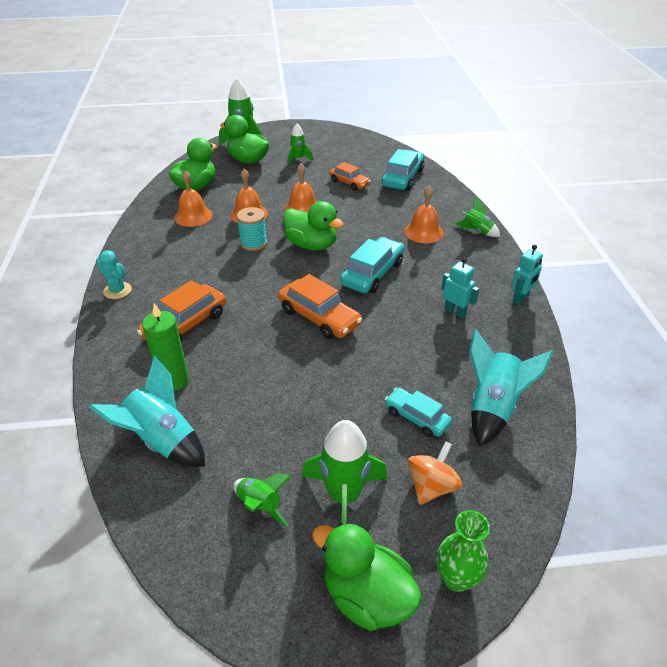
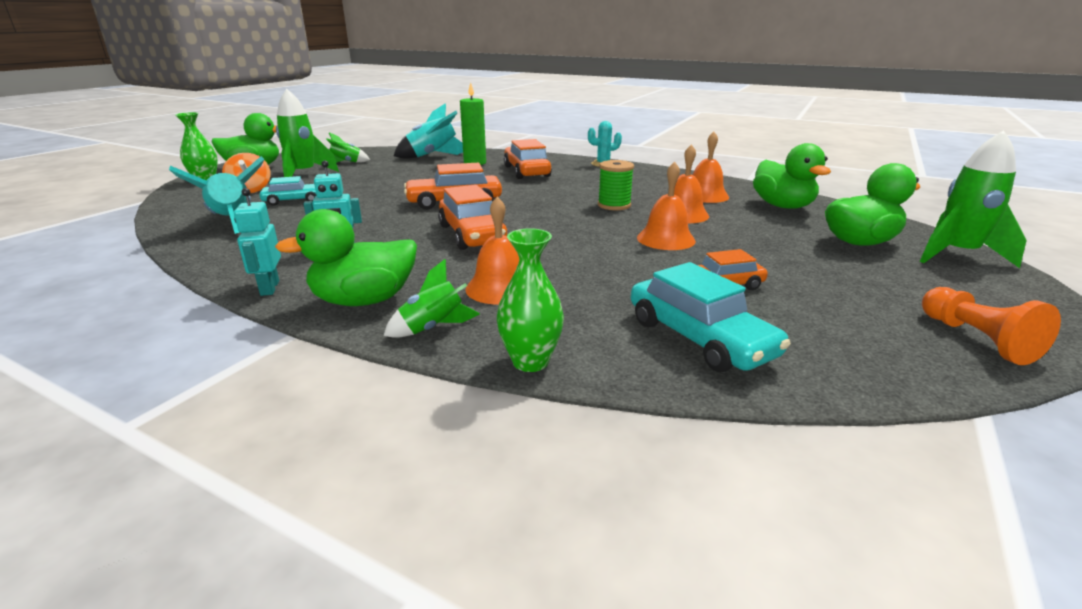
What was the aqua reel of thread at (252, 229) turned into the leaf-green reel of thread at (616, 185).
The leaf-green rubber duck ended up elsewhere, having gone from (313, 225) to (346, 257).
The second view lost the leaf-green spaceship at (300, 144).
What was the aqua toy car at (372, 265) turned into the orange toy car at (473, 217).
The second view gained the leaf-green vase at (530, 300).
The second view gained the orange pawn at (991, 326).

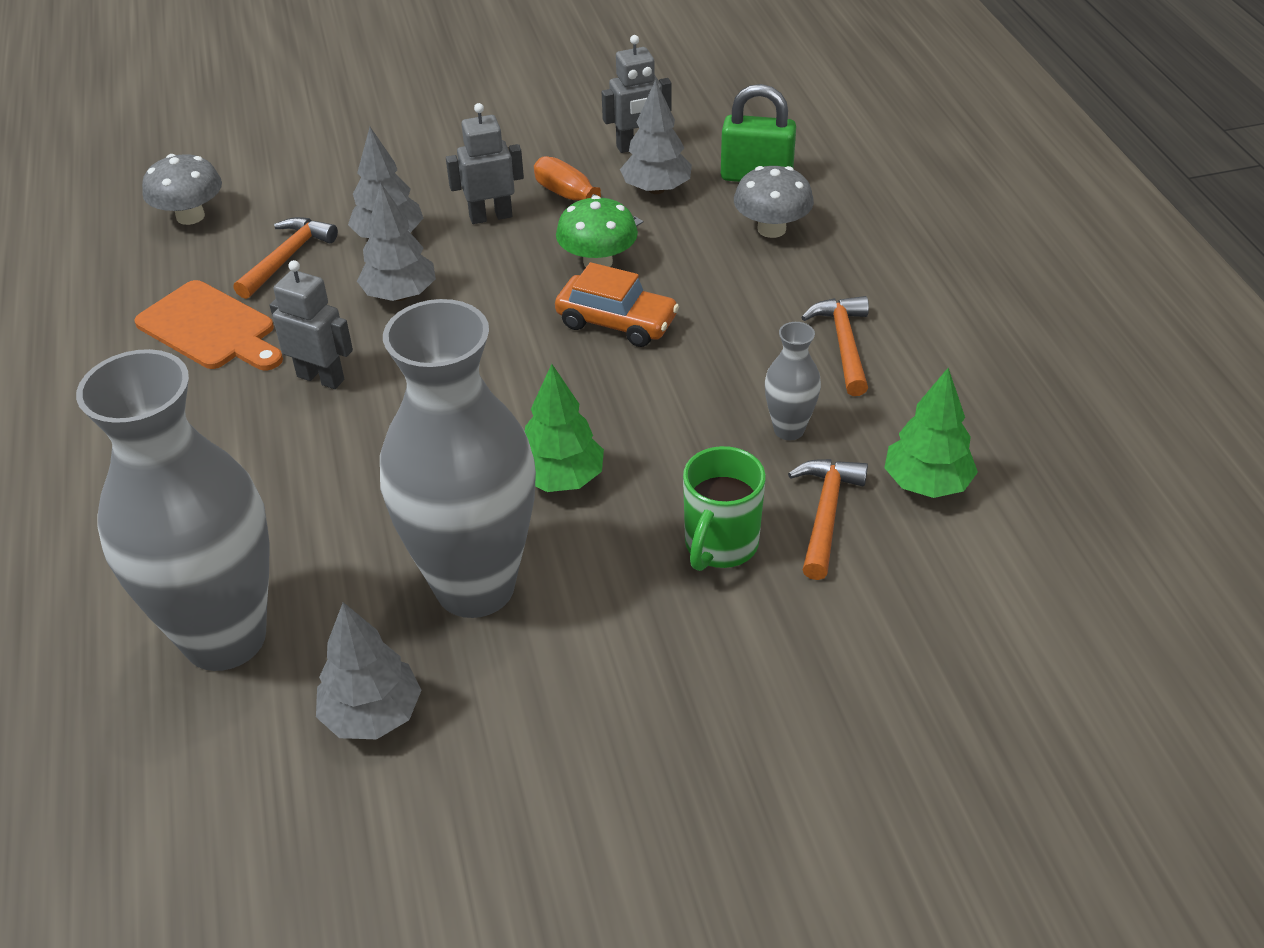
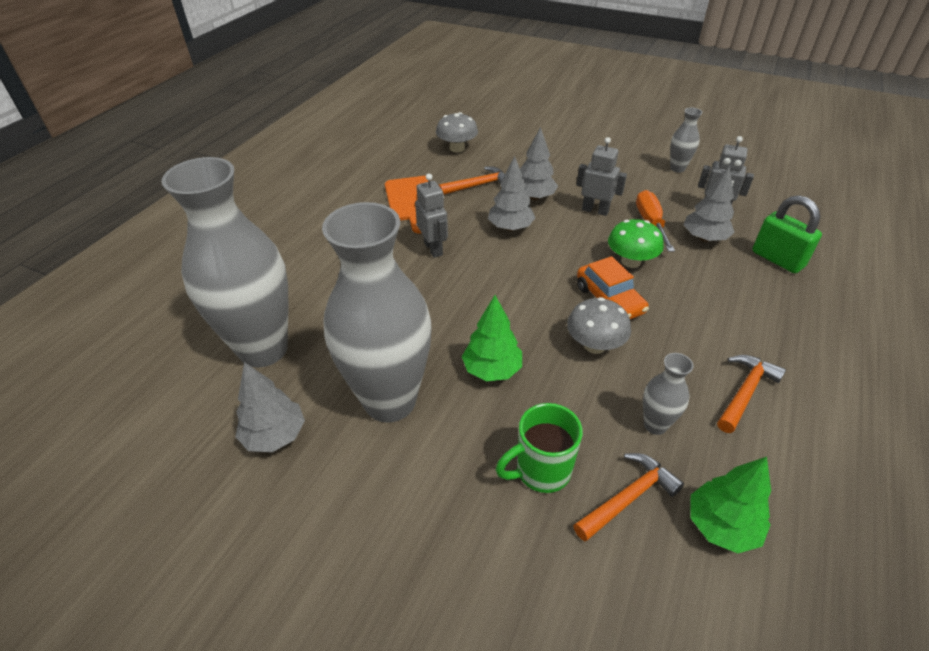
The grey mushroom ended up elsewhere, having gone from (774, 202) to (599, 325).
The second view gained the grey vase at (686, 140).

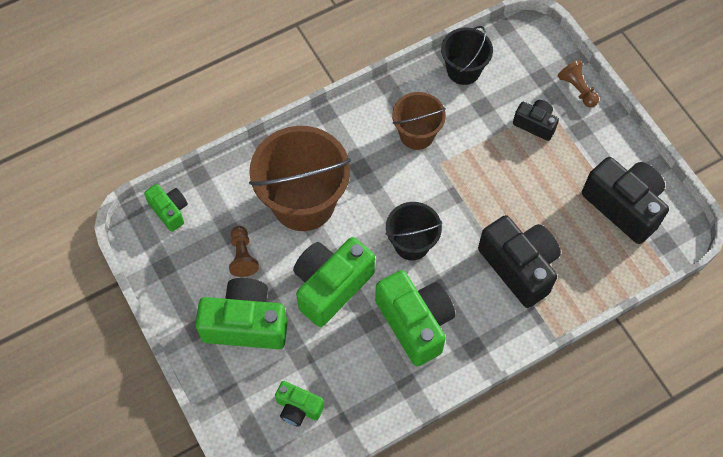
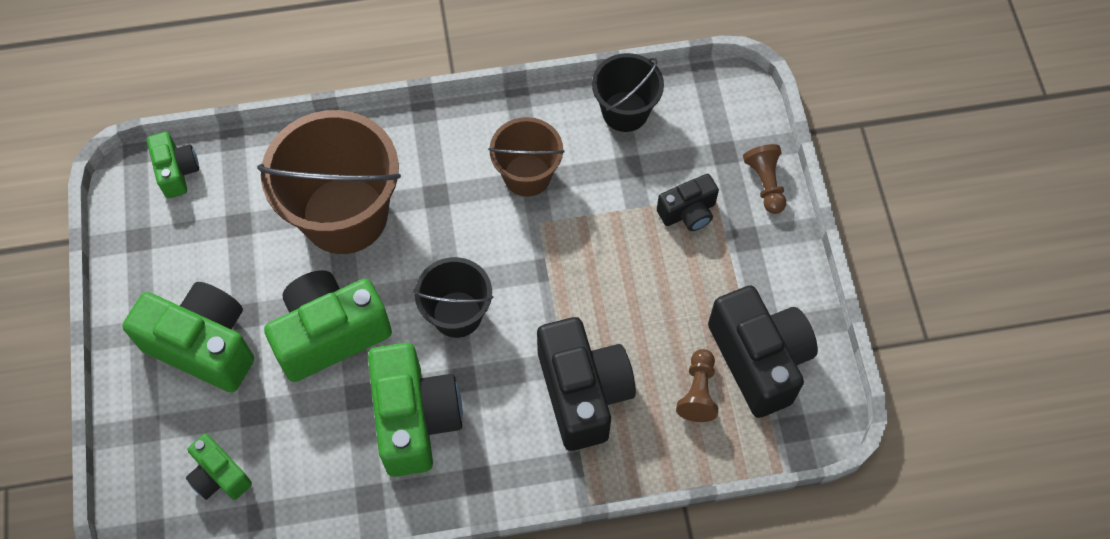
The russet pawn ended up elsewhere, having gone from (244, 251) to (697, 385).
The ebony compact camera at (536, 120) ended up facing another way, 105 degrees clockwise from before.

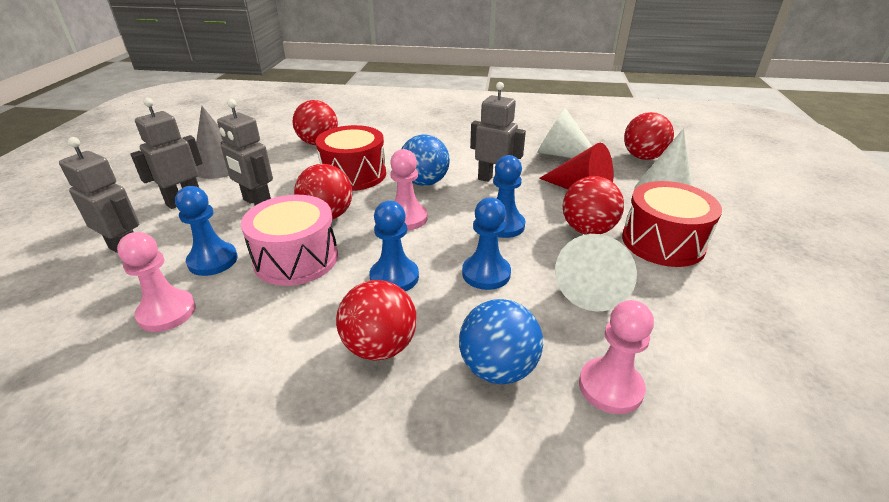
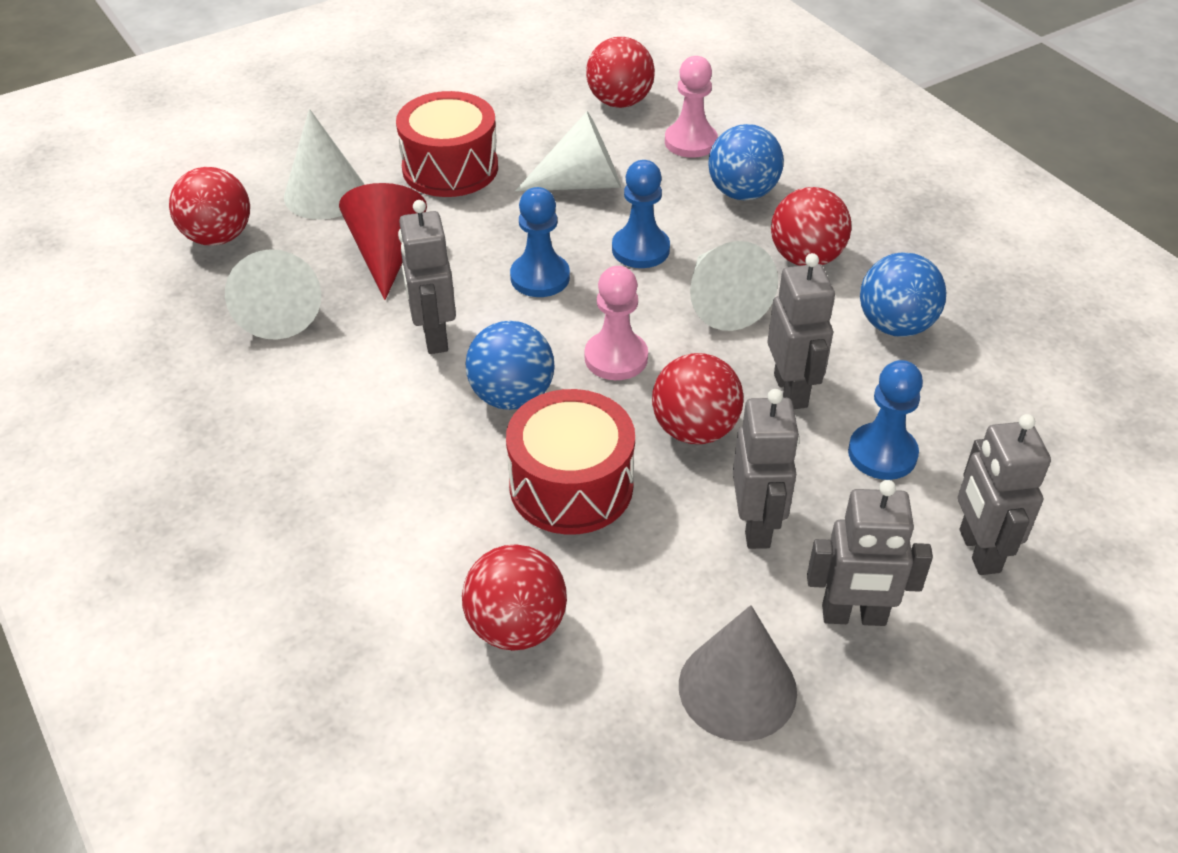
The second view lost the rose-pink pawn at (156, 282).
Where the rose-pink drum stood at (289, 240), the grey toy robot came to stand at (801, 331).
Where the cobalt pawn stood at (394, 246), the white solid cone came to stand at (734, 286).
The crimson play ball ended up elsewhere, having gone from (593, 205) to (620, 72).
The second view gained the cobalt play ball at (903, 294).

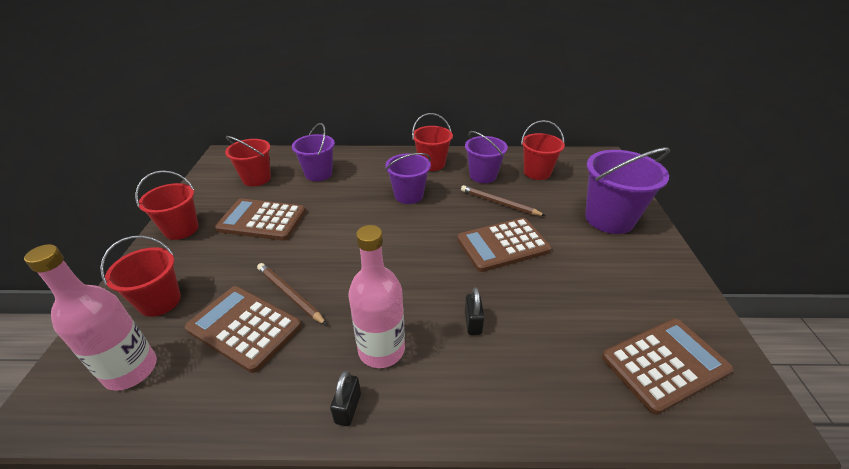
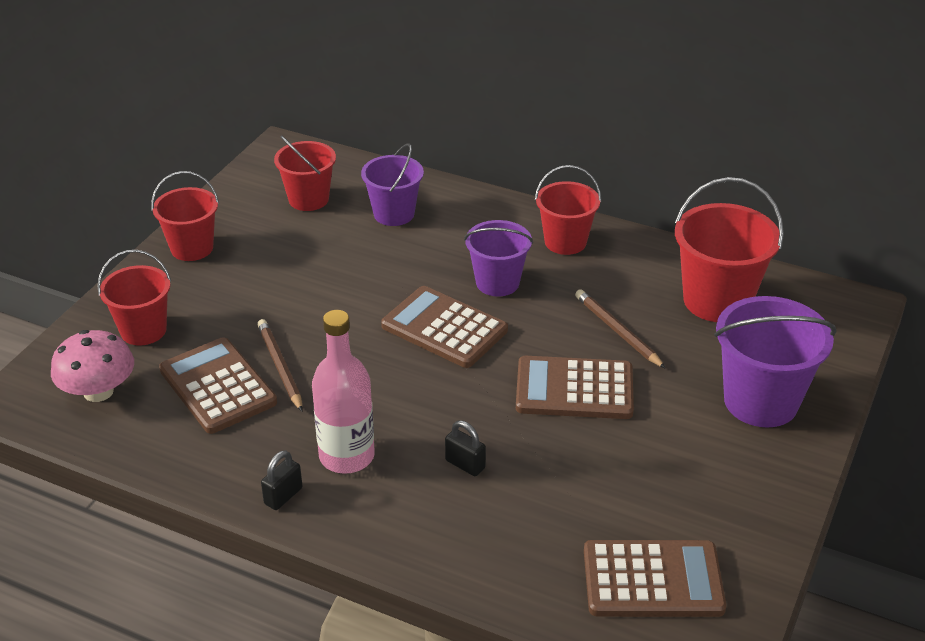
Where the rose-pink drink bottle stood at (90, 317), the rose-pink mushroom came to stand at (92, 366).
The russet pocket calculator ended up elsewhere, having gone from (260, 219) to (444, 327).
The second view lost the violet pail at (486, 157).
The ebony lock at (475, 311) ended up facing another way, 75 degrees counterclockwise from before.
The size of the crimson pail at (543, 150) changed by a factor of 1.53.

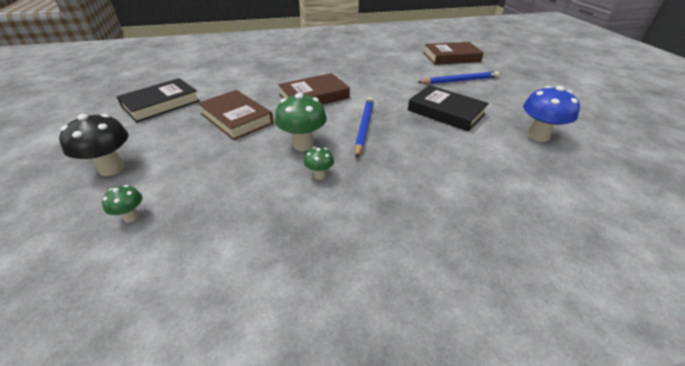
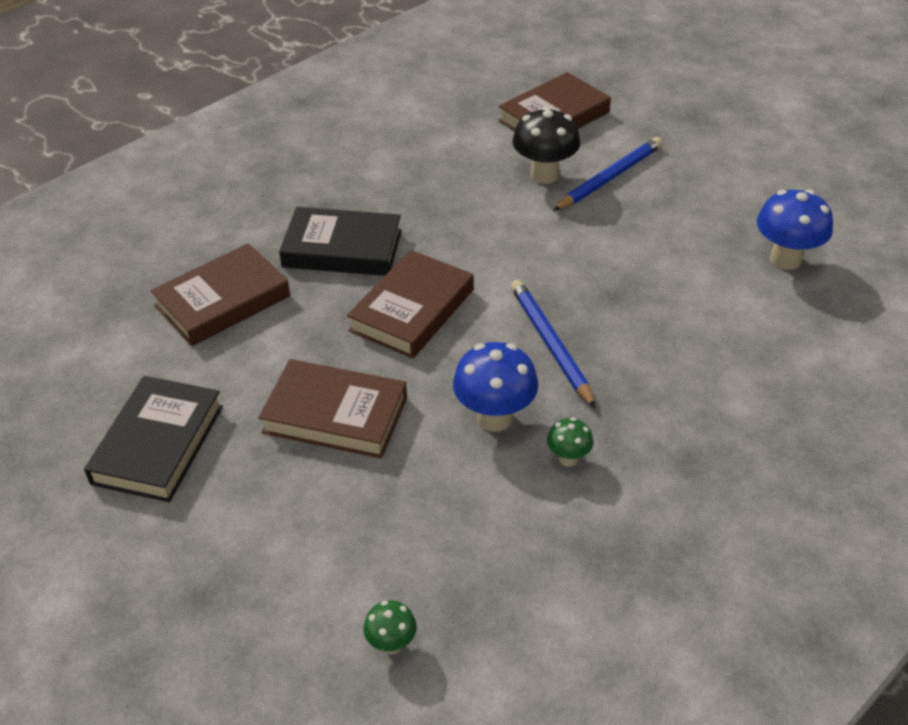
The ebony mushroom ended up elsewhere, having gone from (93, 145) to (546, 145).
What was the leaf-green mushroom at (301, 122) turned into the cobalt mushroom at (495, 387).
The ebony hardback ended up elsewhere, having gone from (448, 108) to (340, 241).
The second view gained the russet hardback at (220, 294).

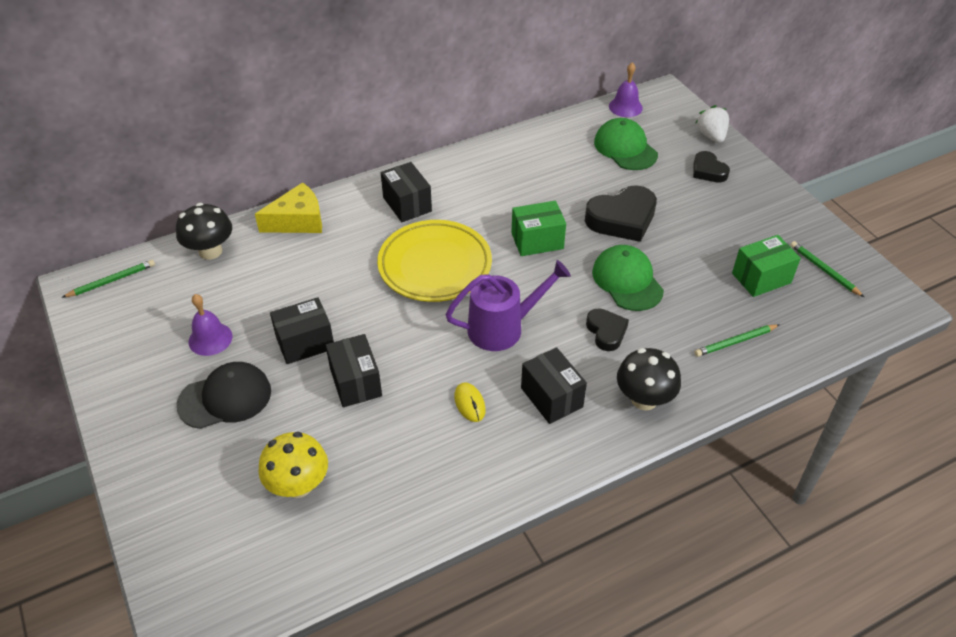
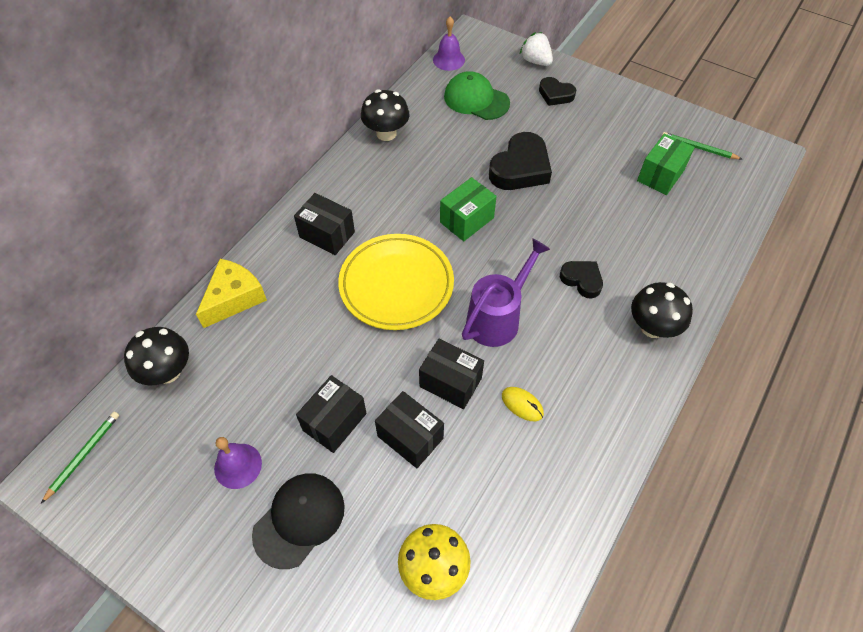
The ebony box ended up elsewhere, having gone from (554, 385) to (451, 374).
The second view lost the leaf-green cap at (628, 278).
The second view lost the leaf-green wooden pencil at (737, 340).
The second view gained the ebony mushroom at (385, 115).

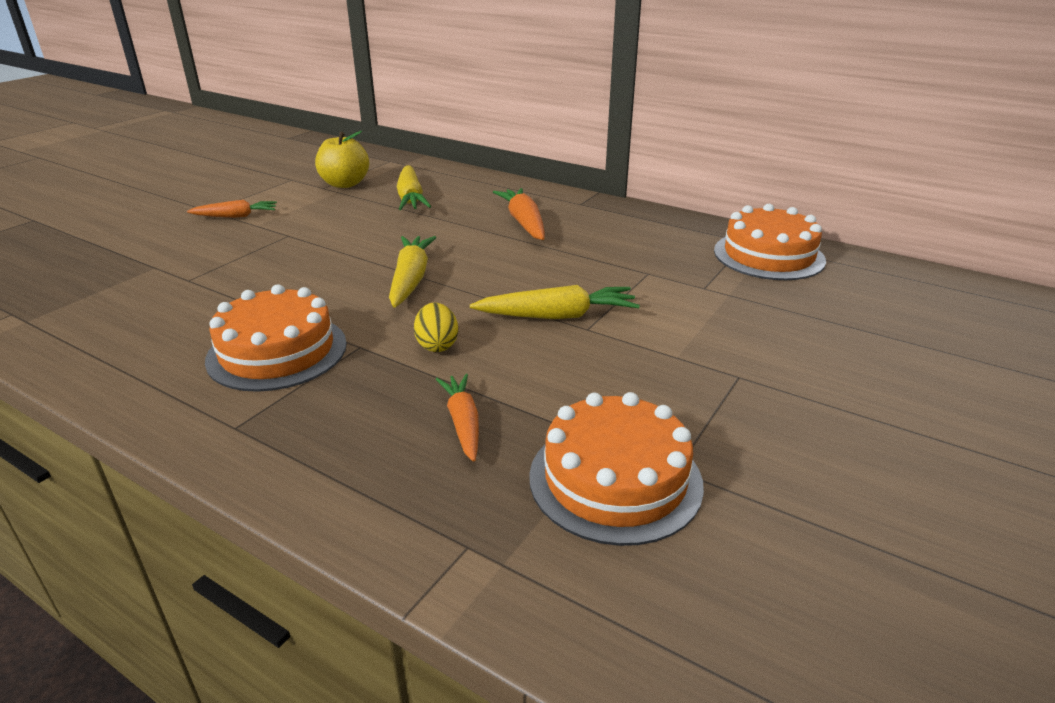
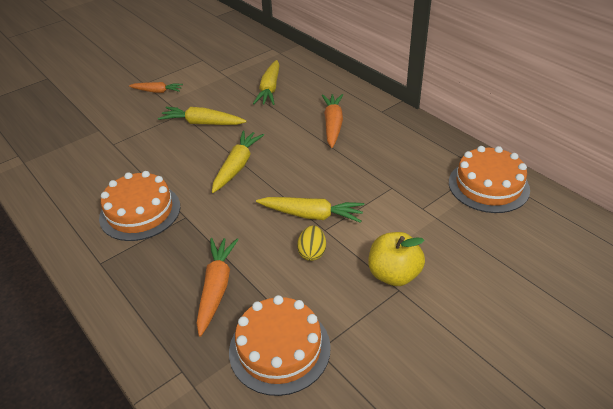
The bright yellow apple ended up elsewhere, having gone from (342, 159) to (397, 259).
The bright yellow egg shape ended up elsewhere, having gone from (436, 327) to (311, 243).
The size of the orange carrot at (457, 418) changed by a factor of 1.50.
The second view gained the bright yellow carrot at (202, 116).

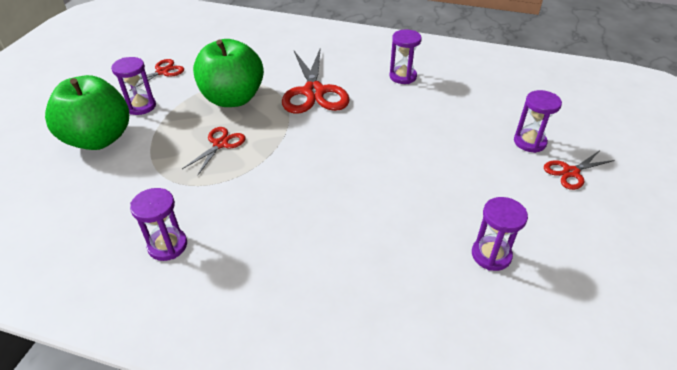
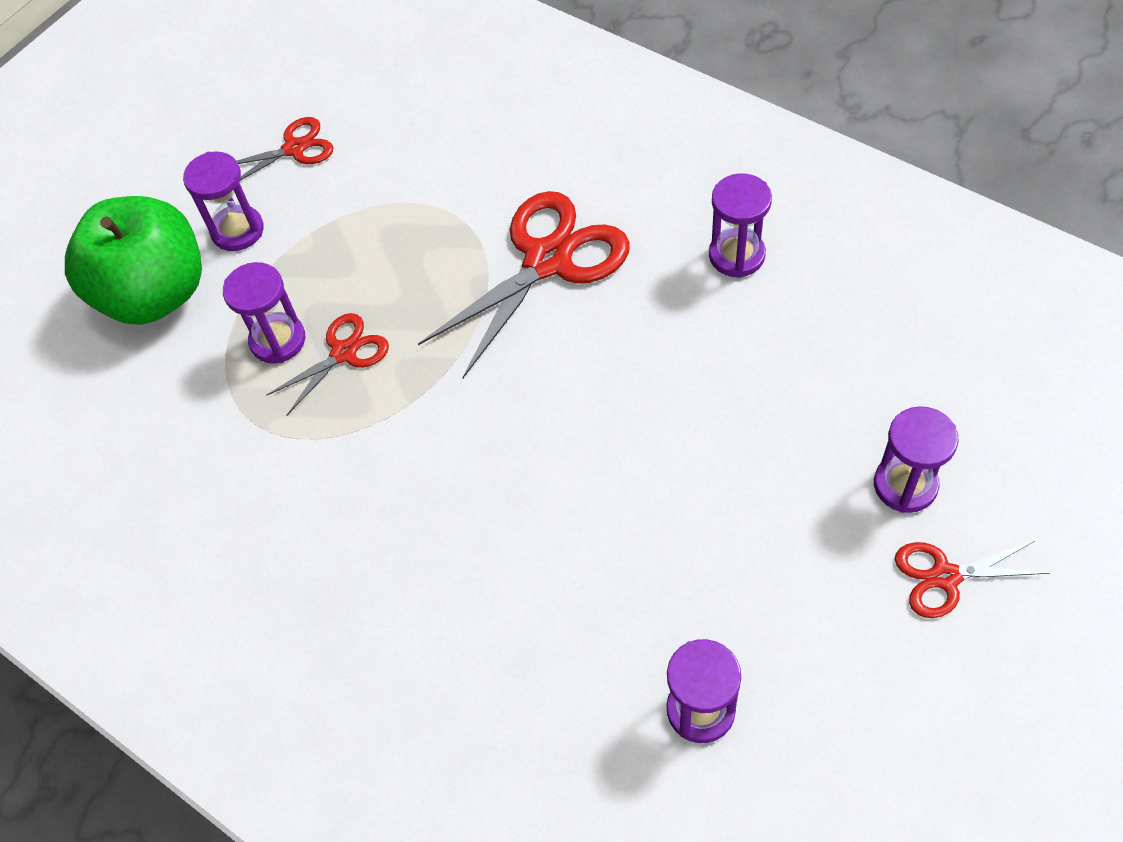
The violet sand timer ended up elsewhere, having gone from (158, 224) to (264, 312).
The second view lost the leaf-green apple at (228, 73).
The crimson shears at (316, 80) ended up facing another way, 150 degrees counterclockwise from before.

